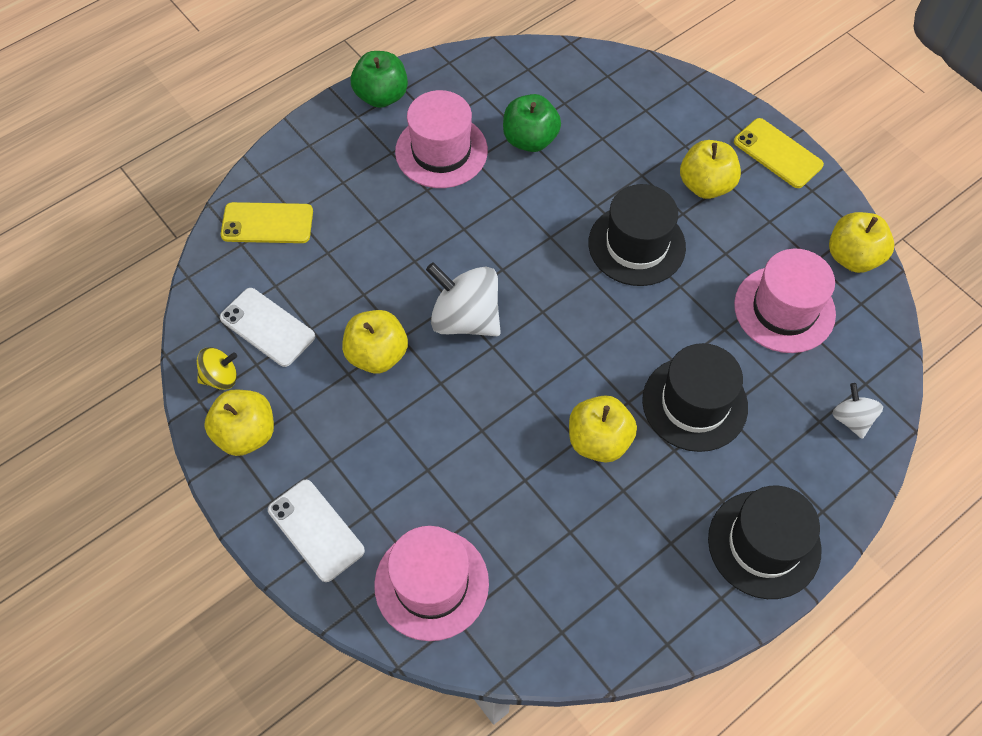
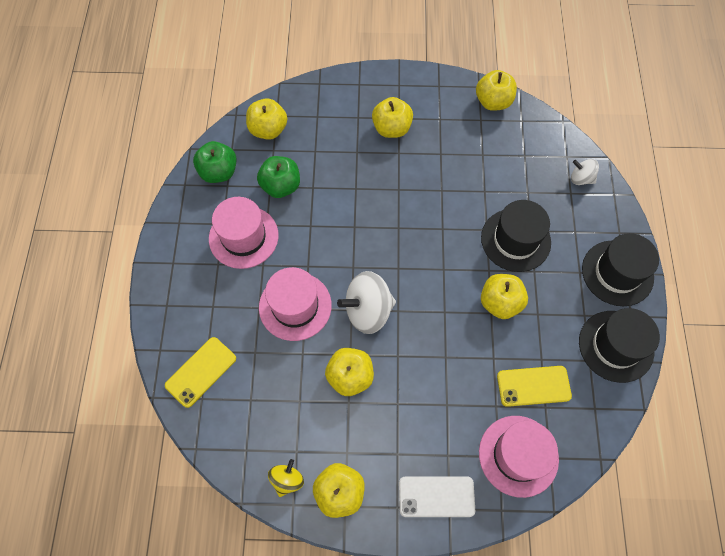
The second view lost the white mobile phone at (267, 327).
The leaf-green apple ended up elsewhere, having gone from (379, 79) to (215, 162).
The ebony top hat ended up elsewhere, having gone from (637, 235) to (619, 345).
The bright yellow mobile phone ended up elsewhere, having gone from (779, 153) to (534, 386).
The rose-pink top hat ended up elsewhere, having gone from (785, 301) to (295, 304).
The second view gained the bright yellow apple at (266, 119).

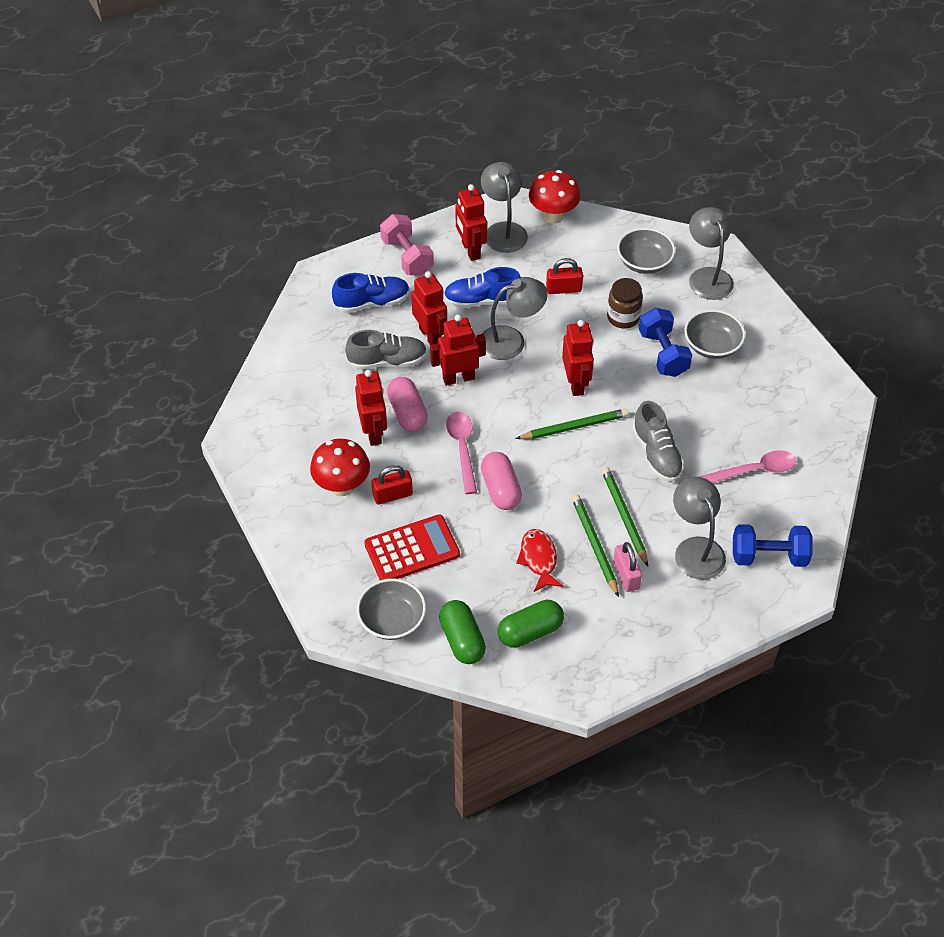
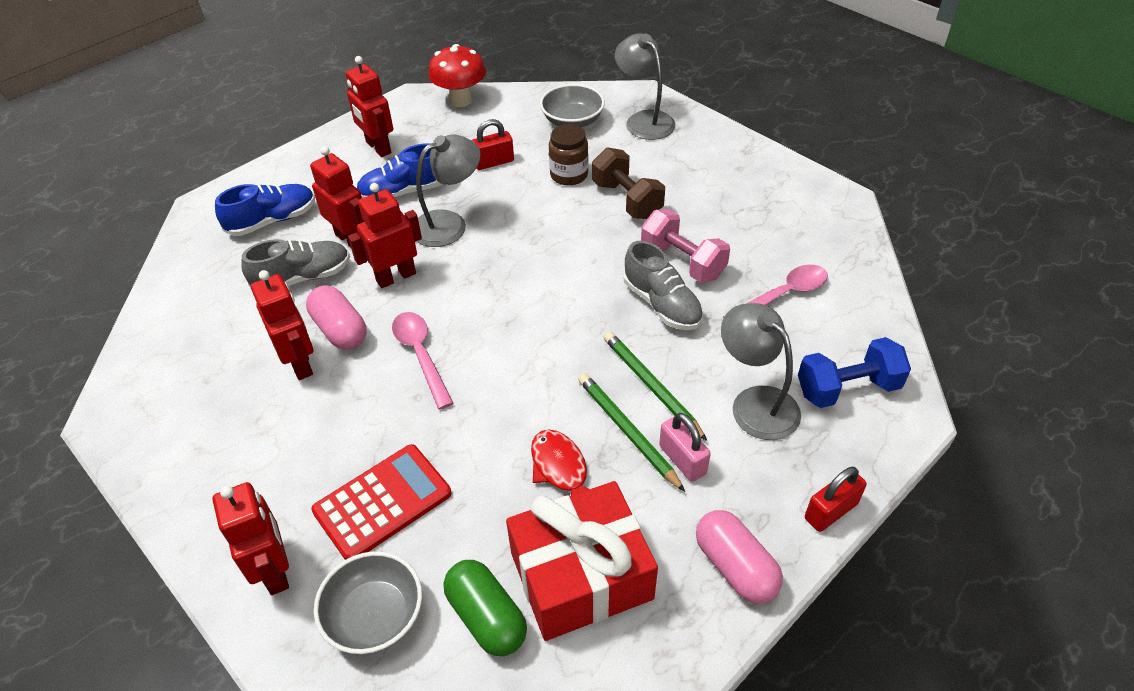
The second view lost the crimson mushroom at (340, 467).
The crimson lock ended up elsewhere, having gone from (392, 485) to (836, 499).
The rose-pink free weight ended up elsewhere, having gone from (407, 245) to (685, 246).
The second view lost the grey desk lamp at (504, 207).
The rose-pink pill shape ended up elsewhere, having gone from (501, 481) to (739, 556).
Where the leaf-green pill shape stood at (531, 624), the crimson present came to stand at (582, 561).
The second view lost the leaf-green wooden pencil at (572, 423).
The crimson toy robot ended up elsewhere, having gone from (578, 358) to (250, 538).
What was the cobalt free weight at (665, 342) turned into the russet free weight at (628, 183).
The second view lost the grey bowl at (715, 334).

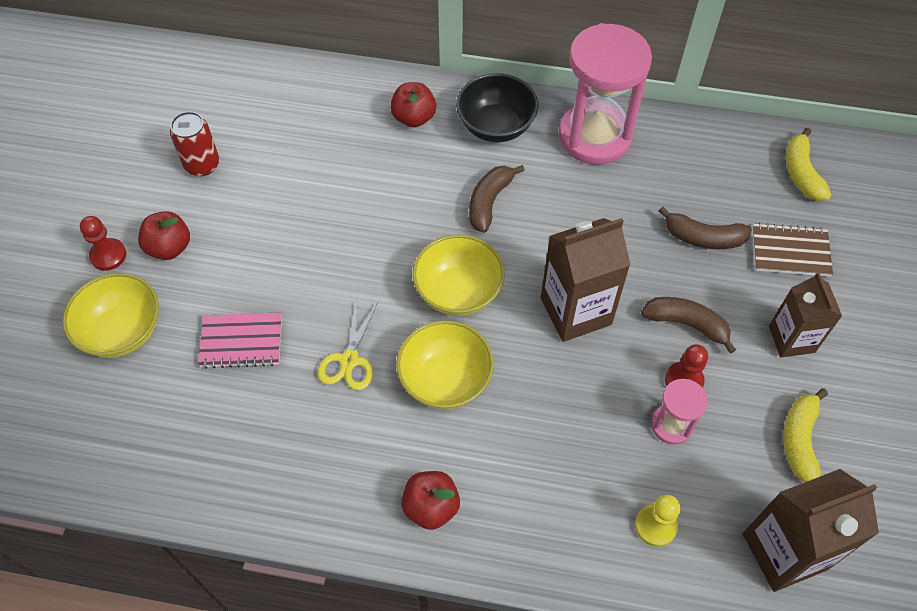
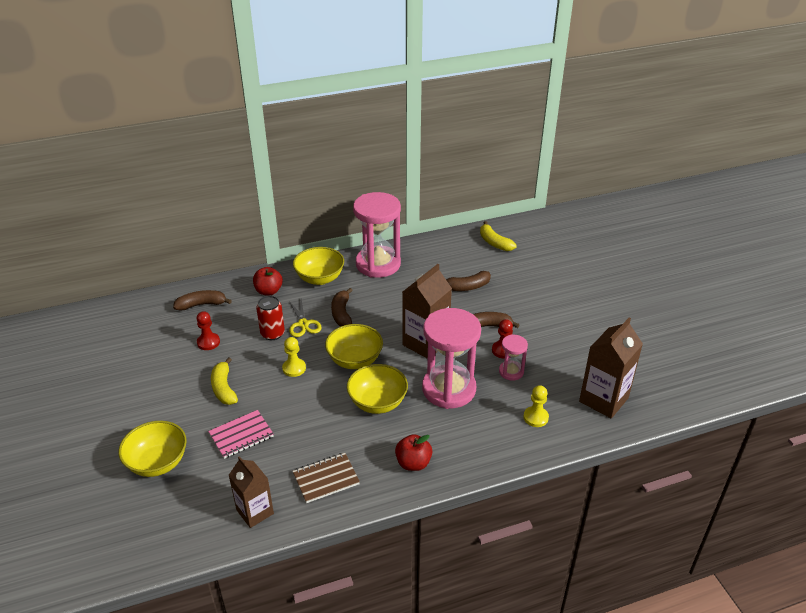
The crimson pawn ended up elsewhere, having gone from (103, 243) to (208, 330).
The second view lost the crimson apple at (164, 235).
The crimson soda can ended up elsewhere, having gone from (194, 143) to (270, 318).
The bright yellow shears ended up elsewhere, having gone from (348, 346) to (305, 318).
What was the ebony bowl at (497, 107) turned into the bright yellow bowl at (318, 266).
The russet exercise book ended up elsewhere, having gone from (792, 250) to (326, 478).
The russet carton ended up elsewhere, having gone from (805, 315) to (251, 492).
The bright yellow banana fruit ended up elsewhere, having gone from (805, 436) to (224, 381).
The second view gained the russet banana fruit at (202, 300).
The second view gained the bright yellow pawn at (294, 357).
The second view gained the rose-pink sand timer at (451, 358).

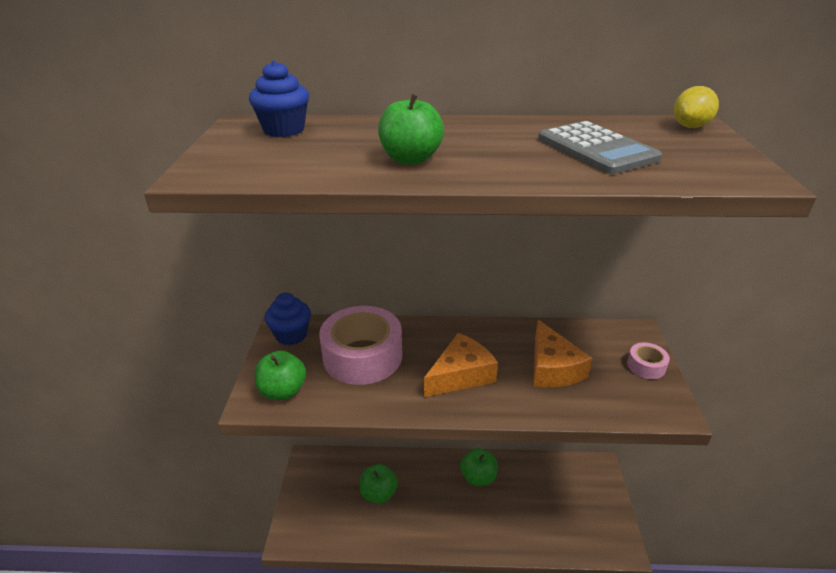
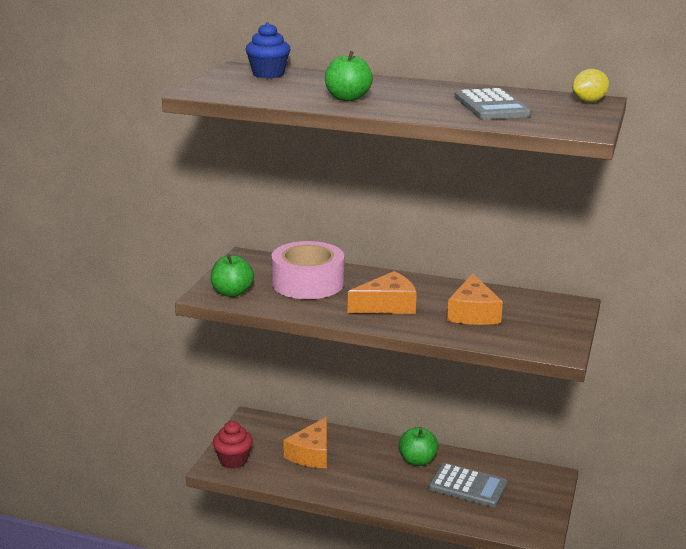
The second view lost the cobalt fairy cake at (288, 319).
Where the leaf-green apple stood at (379, 484), the orange cheese came to stand at (305, 442).
The second view lost the rose-pink tape at (648, 361).
The second view gained the crimson fairy cake at (233, 445).
The second view gained the grey pocket calculator at (468, 485).

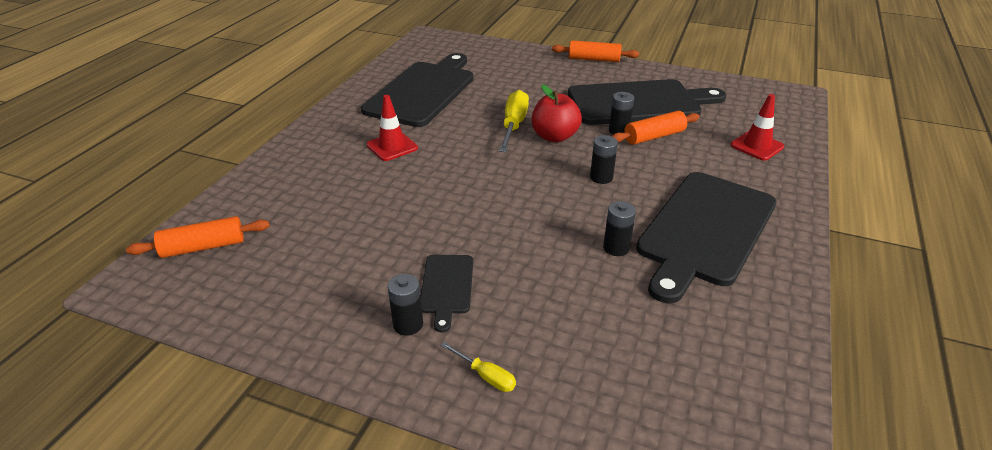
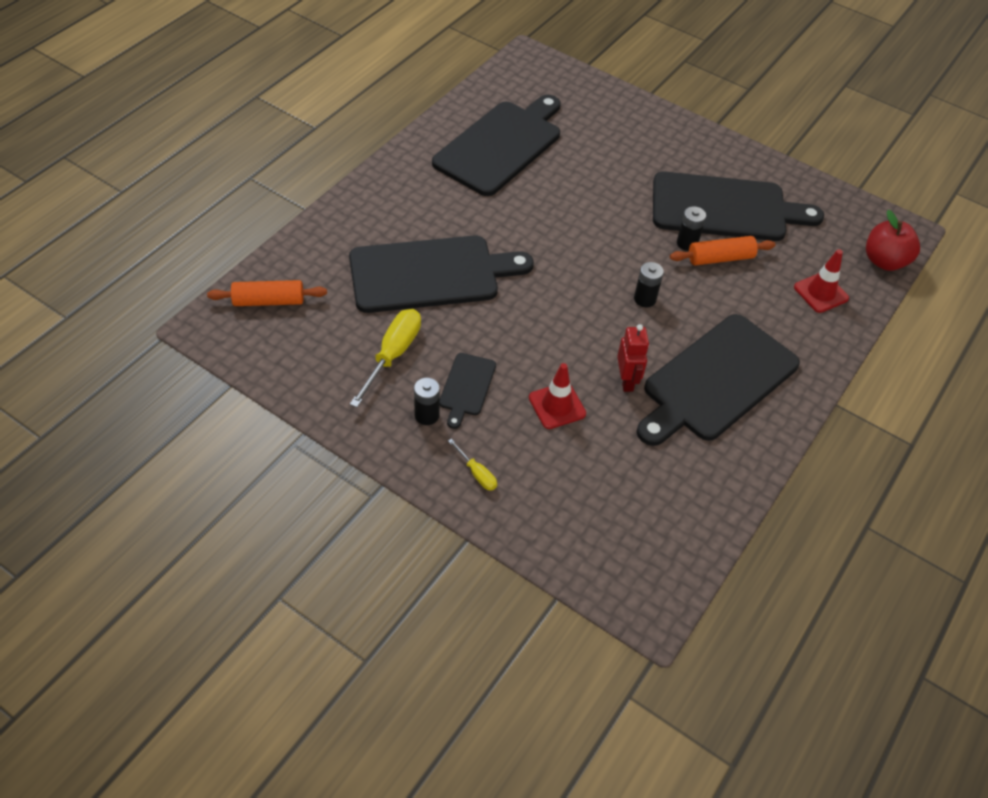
The crimson safety cone ended up elsewhere, having gone from (392, 128) to (557, 396).
The bright yellow screwdriver ended up elsewhere, having gone from (514, 121) to (385, 358).
The crimson apple ended up elsewhere, having gone from (557, 113) to (893, 240).
The second view lost the orange dough roller at (595, 51).
Where the ebony power cell stood at (619, 228), the crimson toy robot came to stand at (633, 358).
The second view gained the ebony cutting board at (441, 274).

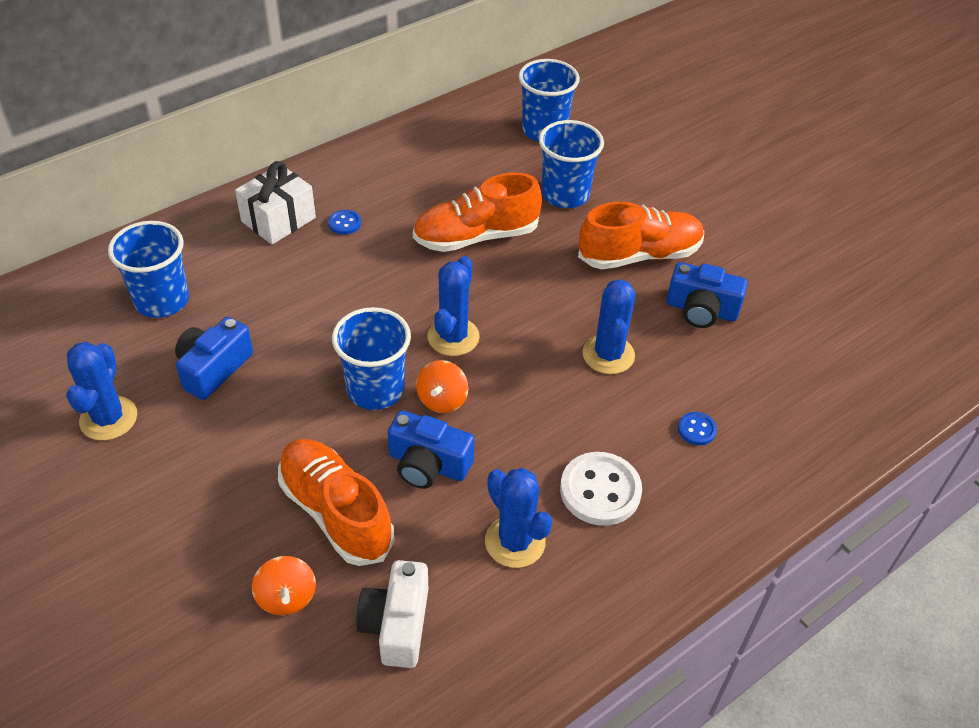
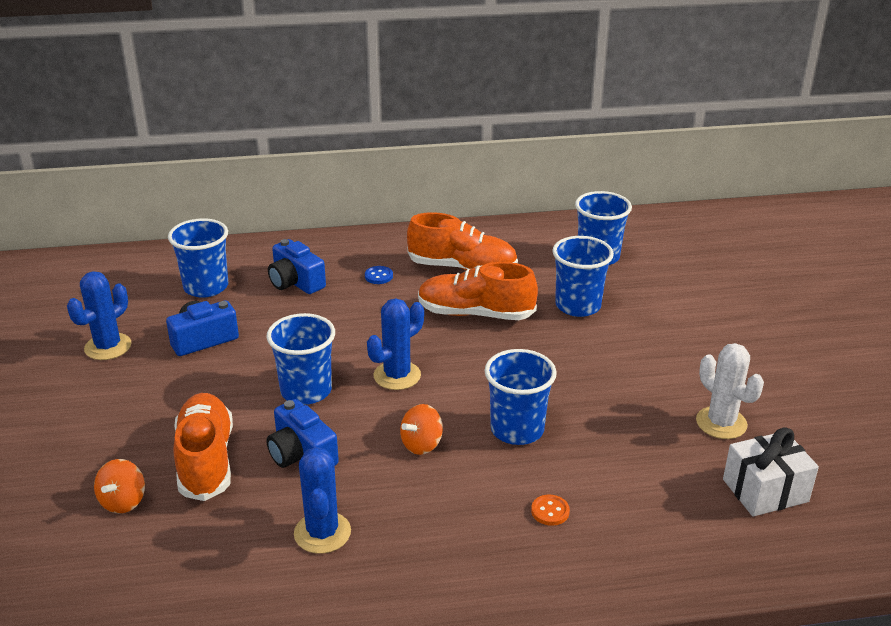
The white present ended up elsewhere, having gone from (275, 203) to (771, 472).
The second view lost the white compact camera at (392, 614).
The orange spinning top ended up elsewhere, having gone from (442, 386) to (421, 429).
The second view lost the white button at (601, 489).
The orange sneaker ended up elsewhere, having gone from (641, 235) to (462, 241).
Where the cobalt cactus stood at (609, 326), the cobalt cup came to stand at (521, 397).
The cobalt compact camera ended up elsewhere, having gone from (707, 295) to (297, 266).
What was the cobalt button at (697, 428) turned into the orange button at (550, 510).
The second view gained the white cactus at (730, 391).

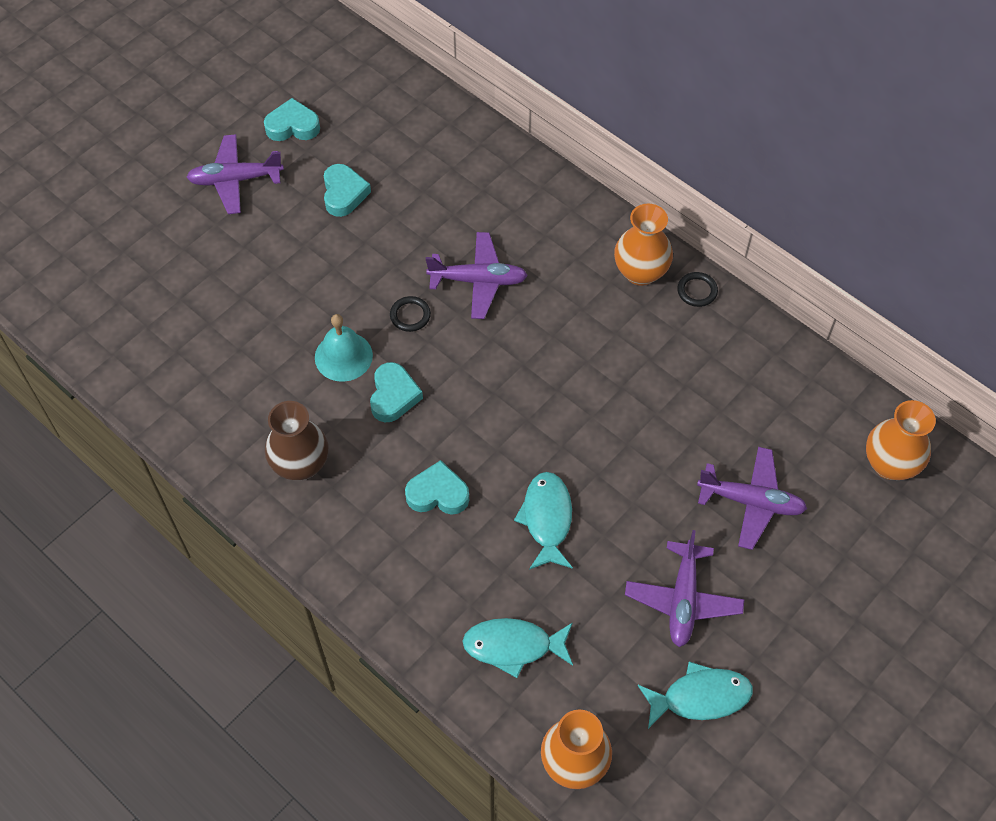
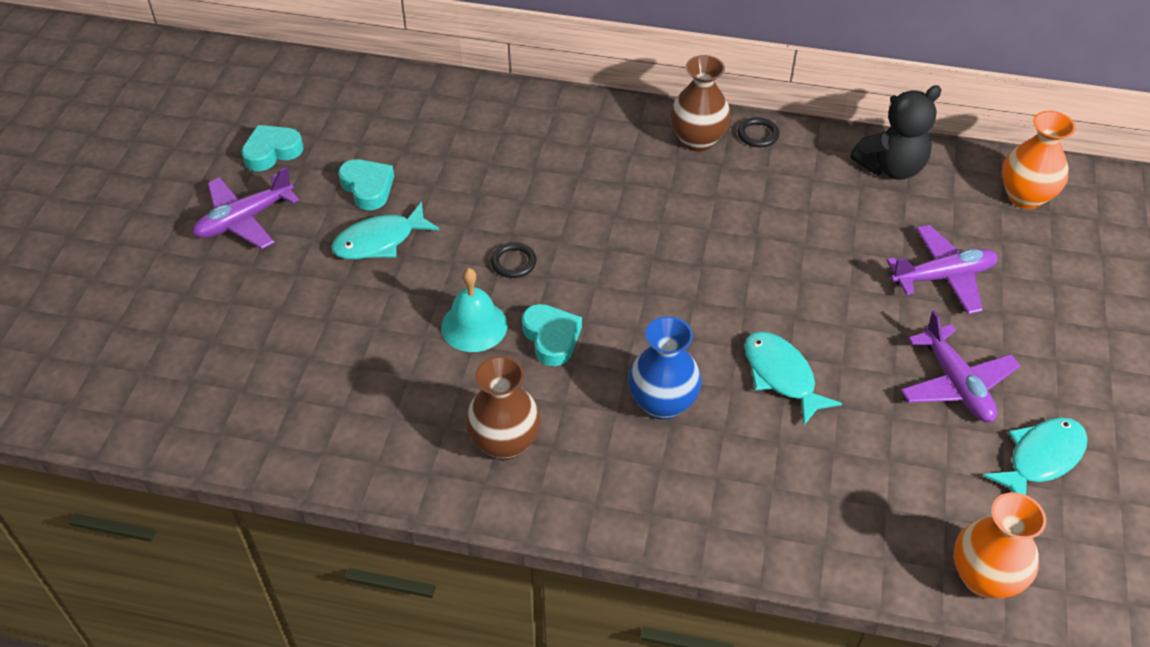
Where the aqua heart shape stood at (437, 487), the cobalt vase came to stand at (665, 368).
The second view lost the violet toy plane at (477, 275).
The aqua toy fish ended up elsewhere, having gone from (517, 648) to (385, 230).
What was the orange vase at (643, 245) turned into the russet vase at (700, 103).
The second view gained the ebony teddy bear at (896, 132).

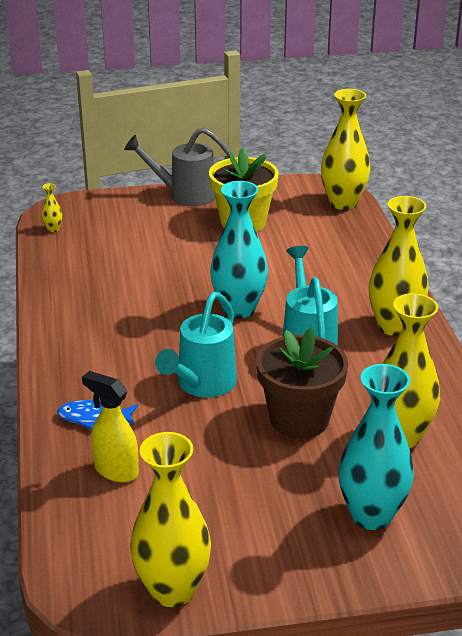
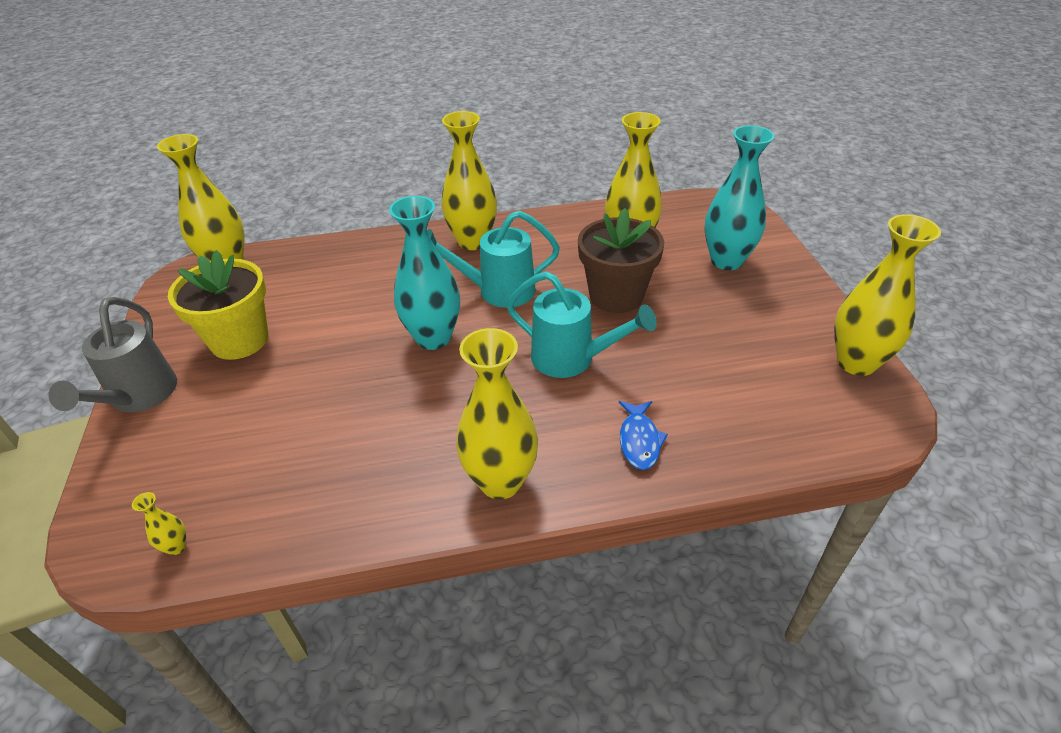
The second view lost the bright yellow spray bottle at (110, 426).
The second view gained the bright yellow vase at (497, 414).

